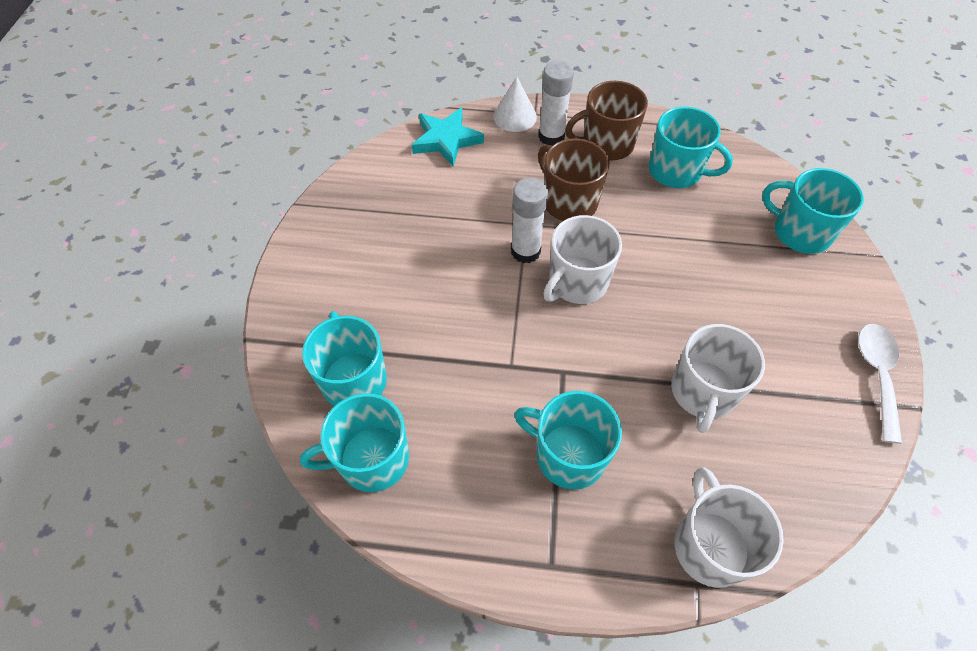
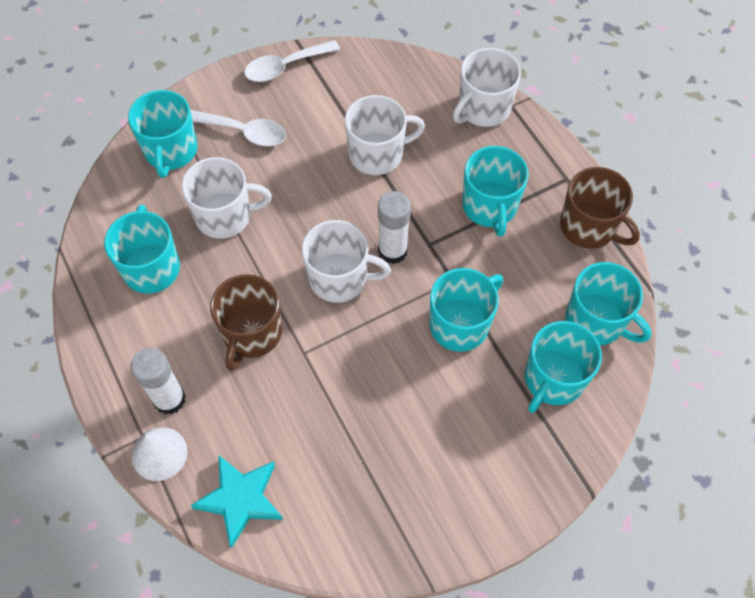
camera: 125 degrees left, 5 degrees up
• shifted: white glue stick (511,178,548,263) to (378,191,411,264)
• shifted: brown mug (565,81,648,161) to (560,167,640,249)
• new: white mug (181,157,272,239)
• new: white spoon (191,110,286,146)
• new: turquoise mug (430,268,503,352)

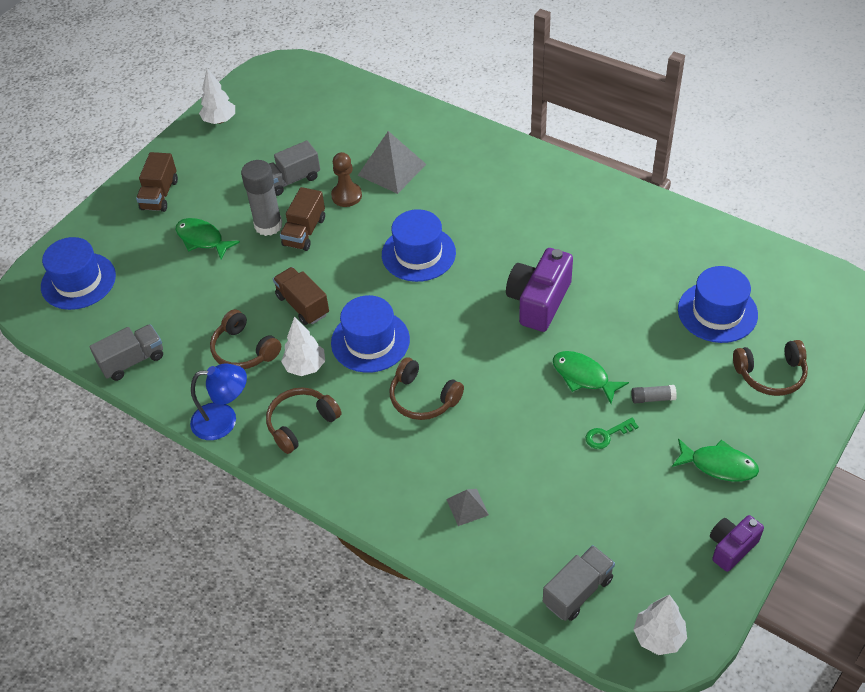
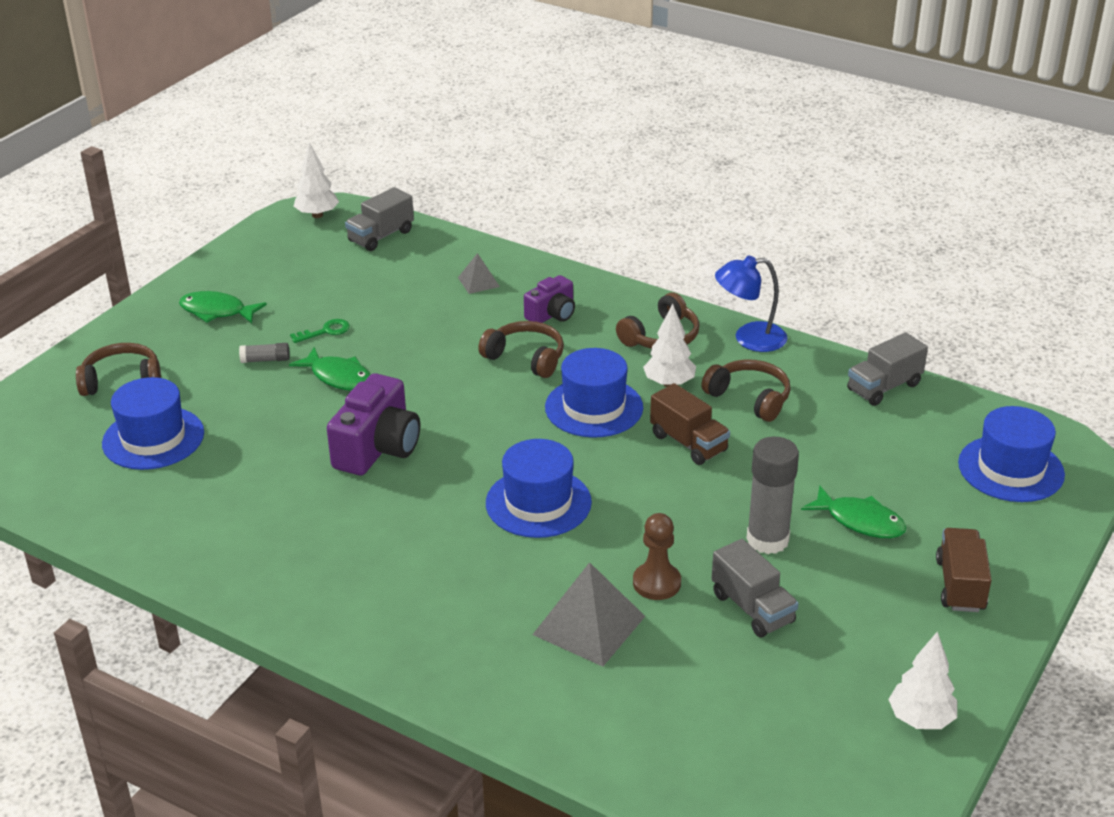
camera: 175 degrees right, 15 degrees down
• rotated: grey truck (269,140,320,196) = (711,539,798,637) 90 degrees clockwise
• gone: brown truck (280,187,325,251)
• shifted: purple camera (710,515,764,572) to (524,275,575,323)

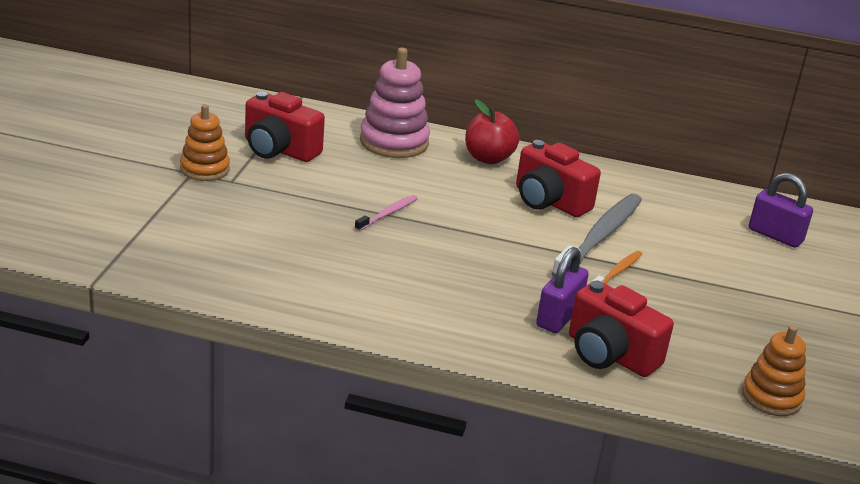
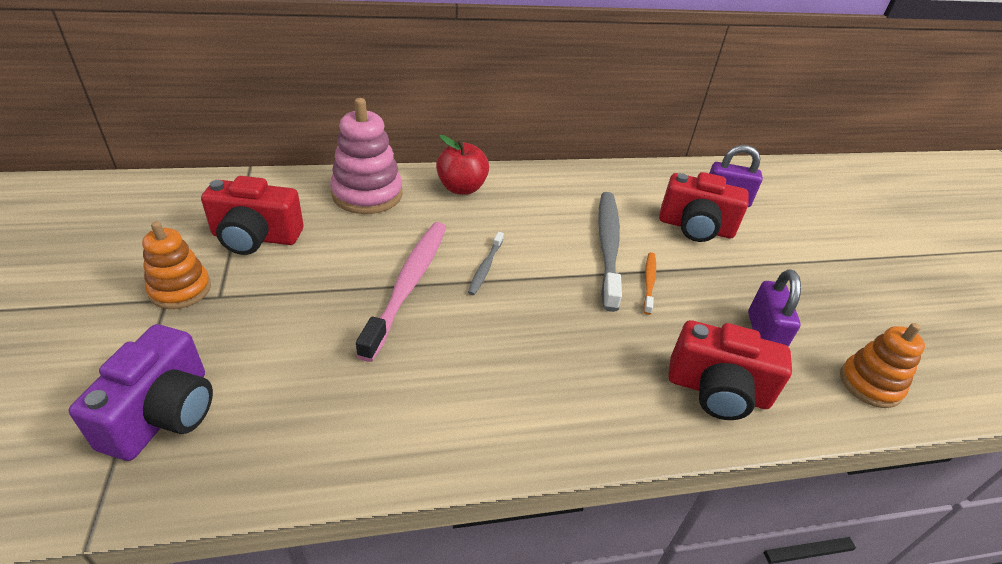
camera: 25 degrees left, 10 degrees up
• scaled: pink toothbrush (355,195,418,231) = (356,222,446,362) x2.09
• shifted: red camera (516,140,601,217) to (659,172,749,242)
• shifted: purple padlock (536,247,589,333) to (748,269,801,347)
• new: purple camera (69,324,213,461)
• new: grey toothbrush (468,232,504,295)

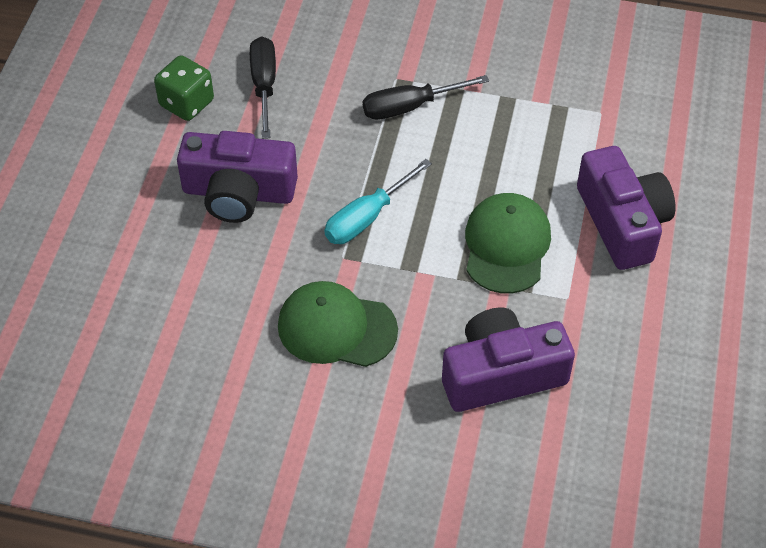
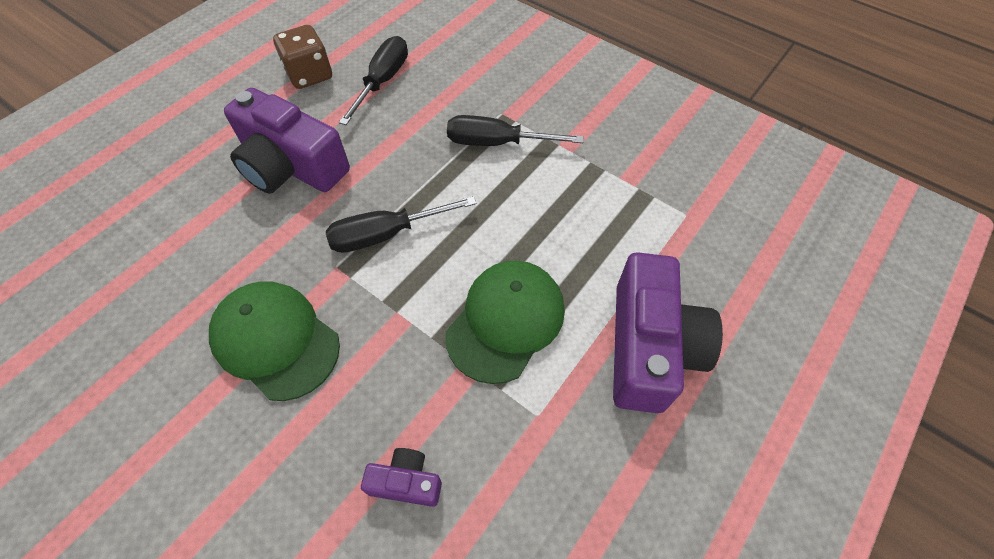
camera: 25 degrees right, 5 degrees up
• repainted: green dice (154,55,214,121) to brown dice (273,25,332,89)
• repainted: turquoise screwdriver (325,159,432,244) to black screwdriver (326,196,477,253)
• scaled: purple camera (442,308,575,412) = (361,448,442,507) x0.46

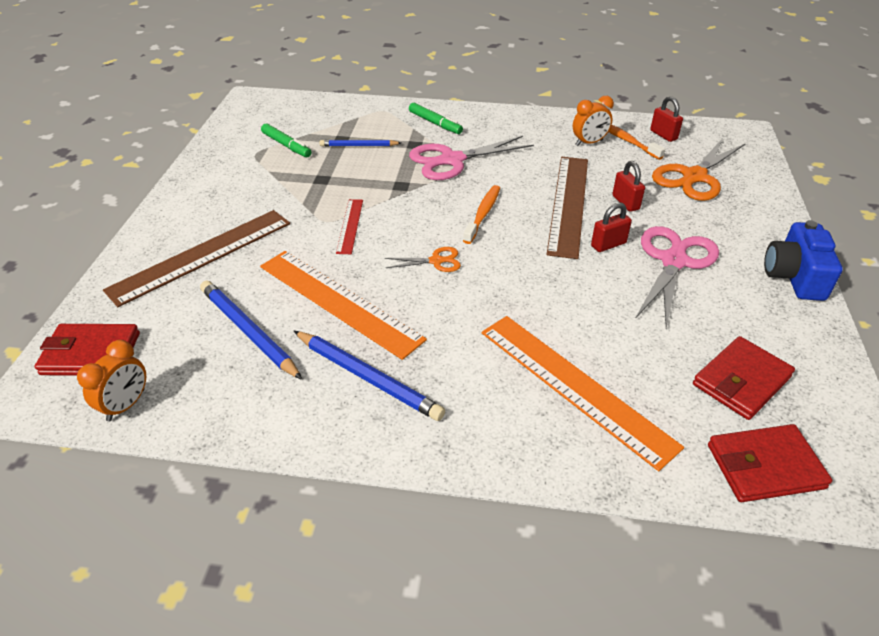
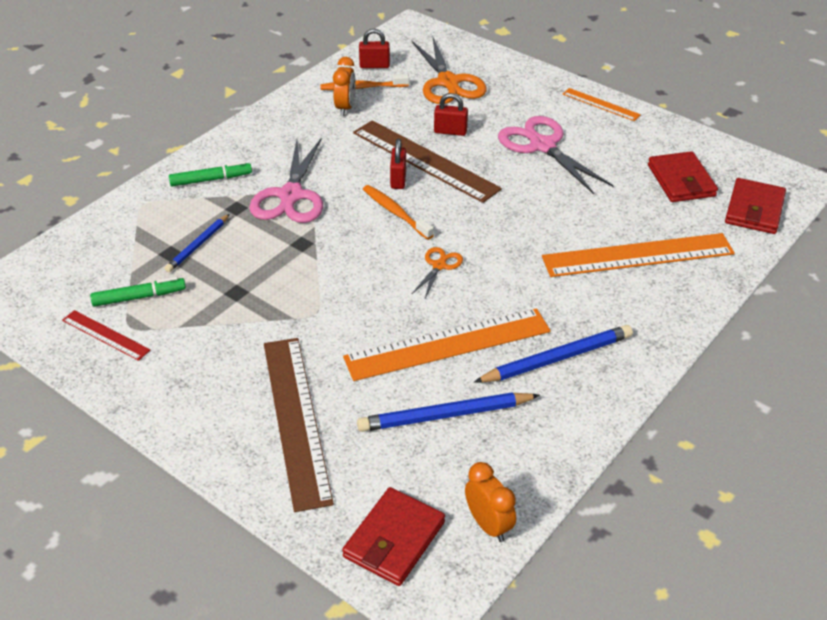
camera: 60 degrees left, 0 degrees up
• shifted: red ruler (336,199,363,254) to (62,310,150,361)
• shifted: red padlock (591,202,632,252) to (390,139,406,189)
• swapped: blue camera (764,220,843,301) to orange ruler (563,88,641,121)

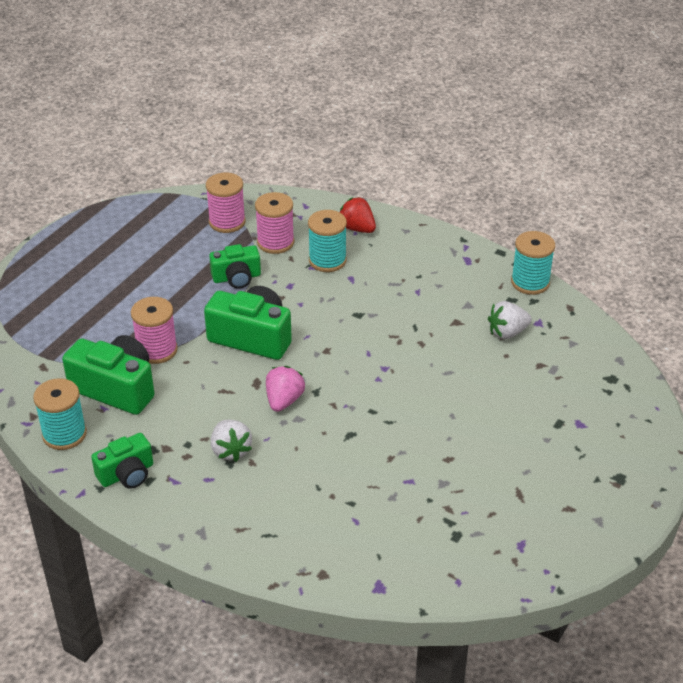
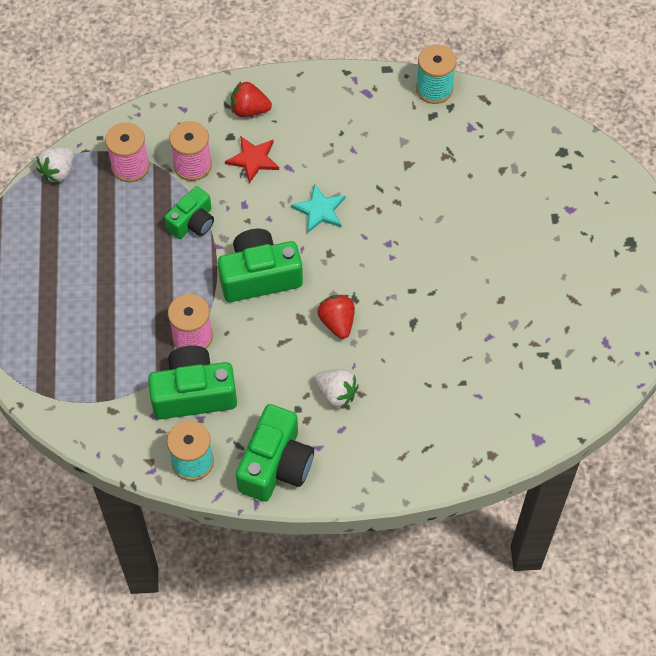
camera: 35 degrees left, 20 degrees up
• scaled: green camera (91,433,153,489) = (236,404,314,502) x1.60
• repainted: pink strawberry (266,366,305,412) to red strawberry (317,295,355,339)
• swapped: turquoise spool (308,210,347,272) to red star (225,136,279,183)
• shifted: white strawberry (488,301,532,339) to (36,147,74,183)
• new: turquoise star (291,183,345,233)

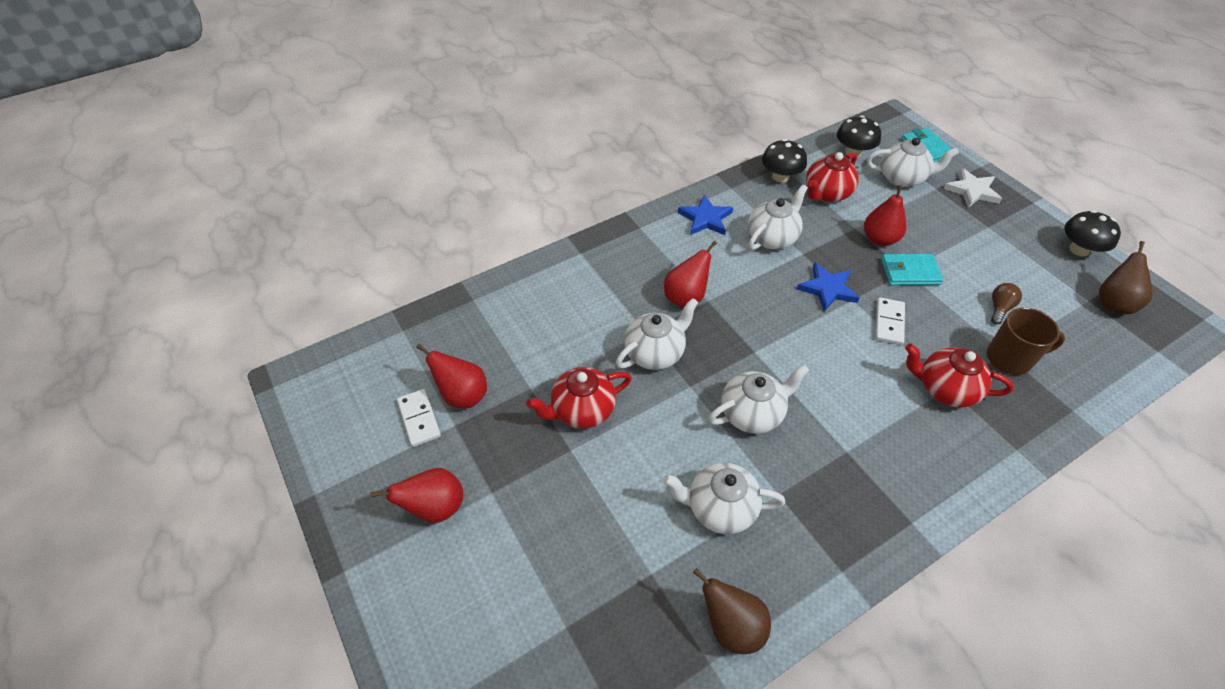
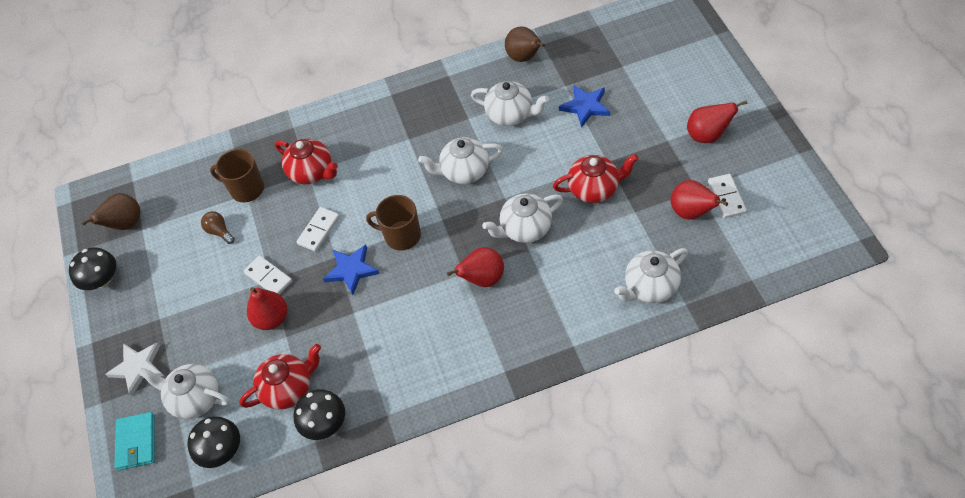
camera: 160 degrees left, 5 degrees up
• shifted: blue star (678,194,733,235) to (559,84,610,128)
• shifted: white teapot (748,185,808,250) to (614,248,688,303)
• swapped: turquoise wallet (881,254,943,285) to white domino (244,255,292,295)
• rotated: brown light bulb (991,283,1022,325) = (201,211,235,244) 90 degrees clockwise
• new: brown mug (366,195,421,250)

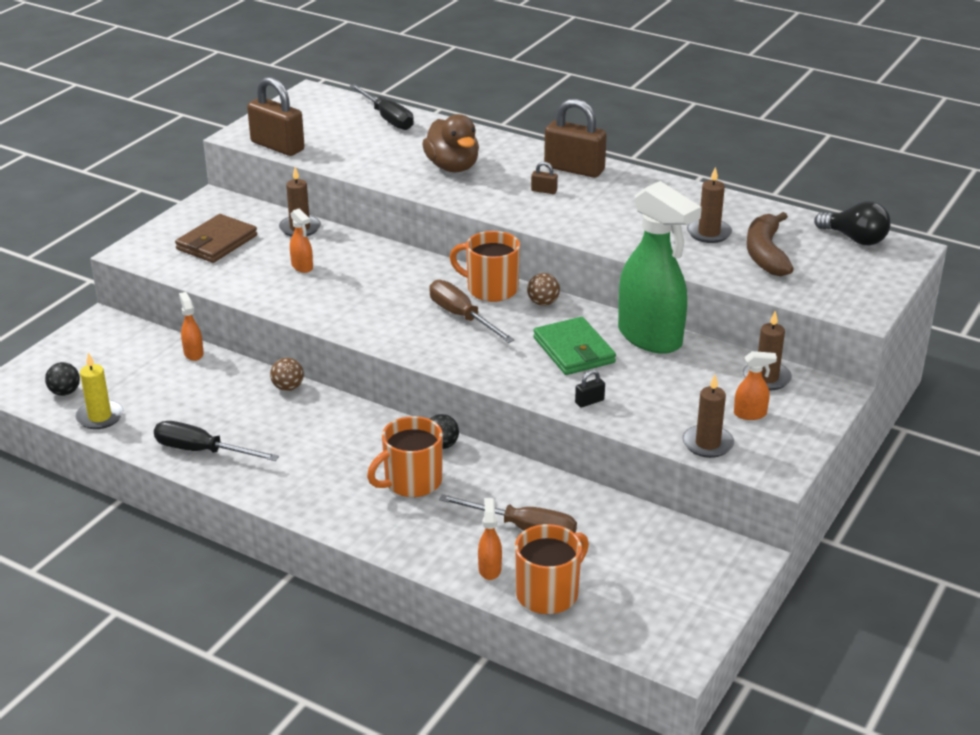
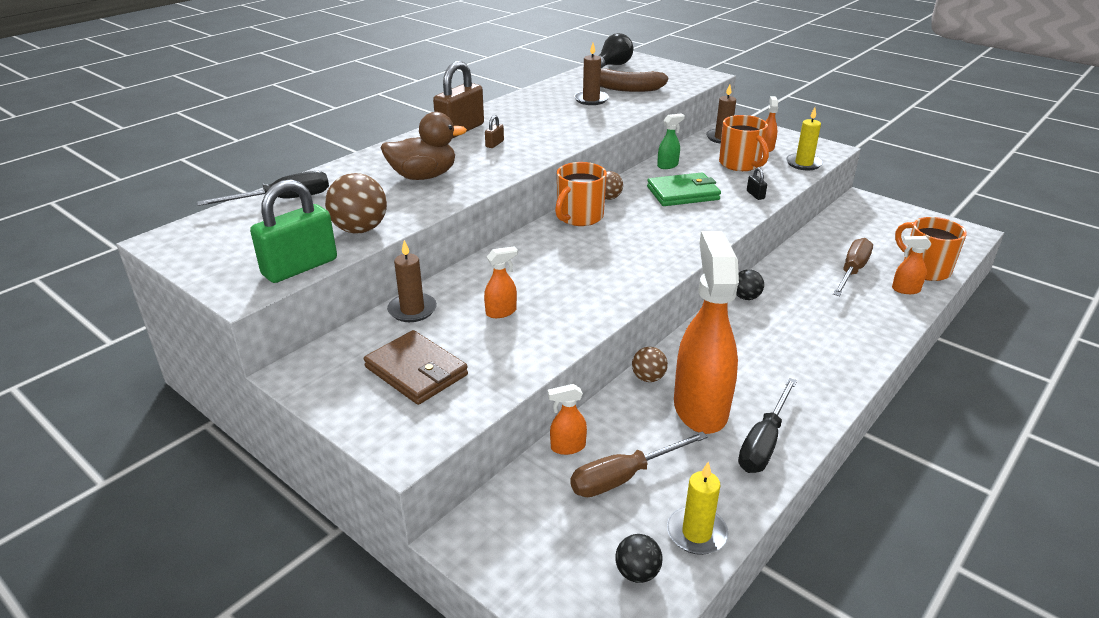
camera: 80 degrees left, 0 degrees up
• repainted: brown padlock (247,77,305,156) to green padlock (250,180,337,283)
• shifted: orange mug (367,416,443,497) to (719,115,769,171)
• shifted: brown screwdriver (429,280,515,343) to (570,431,708,497)
• scaled: green spray bottle (618,181,702,354) = (657,114,685,169) x0.41
• repainted: brown candle (682,375,734,458) to yellow candle (786,107,823,170)
• new: brown ball (325,173,387,234)
• new: orange spray bottle (674,231,739,434)

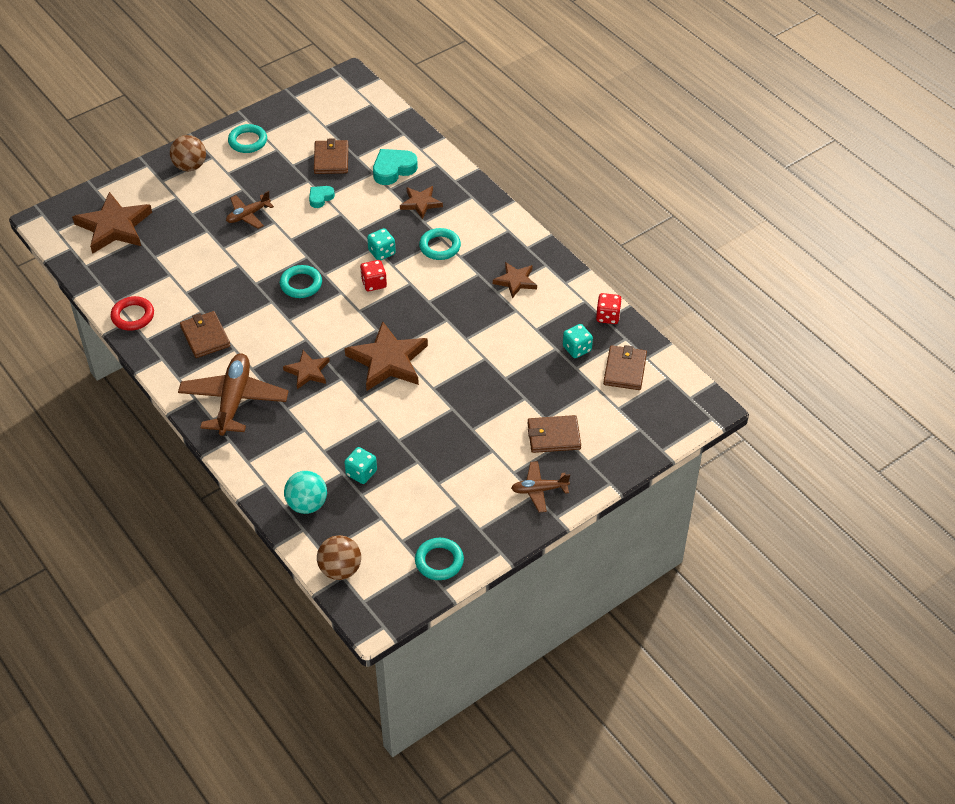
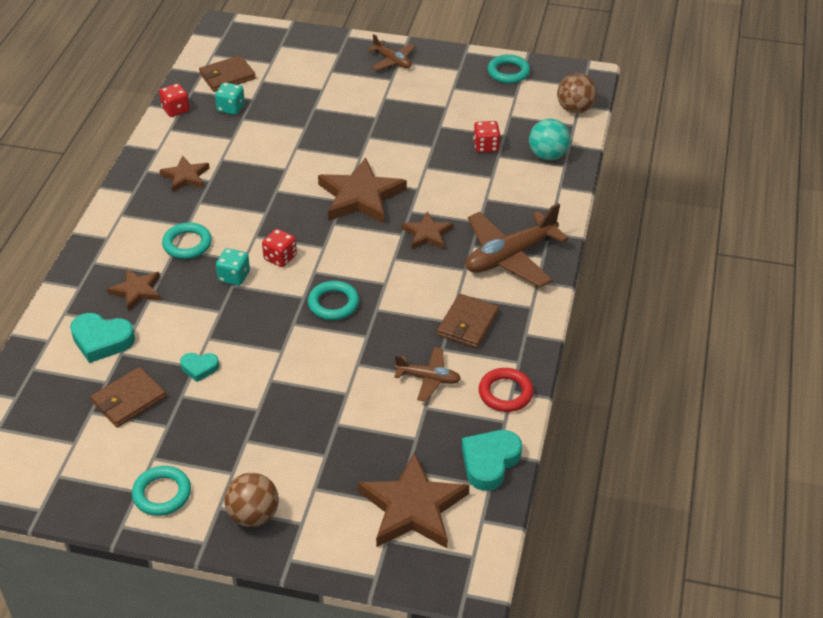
camera: 130 degrees left, 5 degrees down
• shifted: brown plane (226,191,274,229) to (394,347,461,402)
• repainted: turquoise dice (344,447,377,484) to red dice (473,121,500,153)
• gone: brown wallet (528,415,581,453)
• new: turquoise heart (462,430,522,491)

